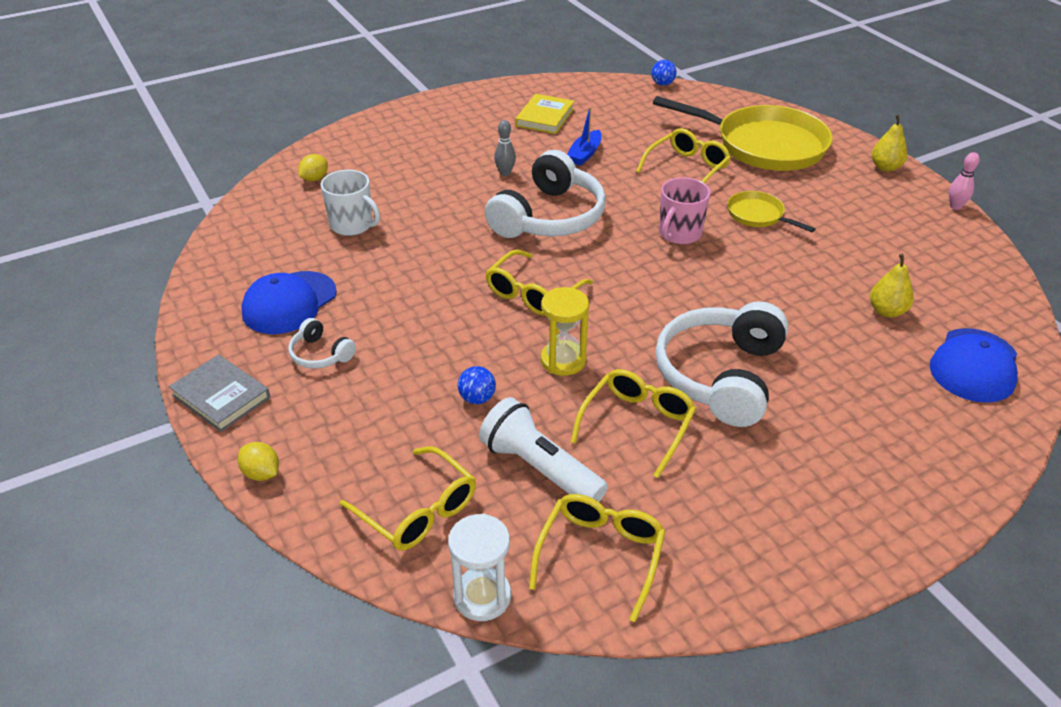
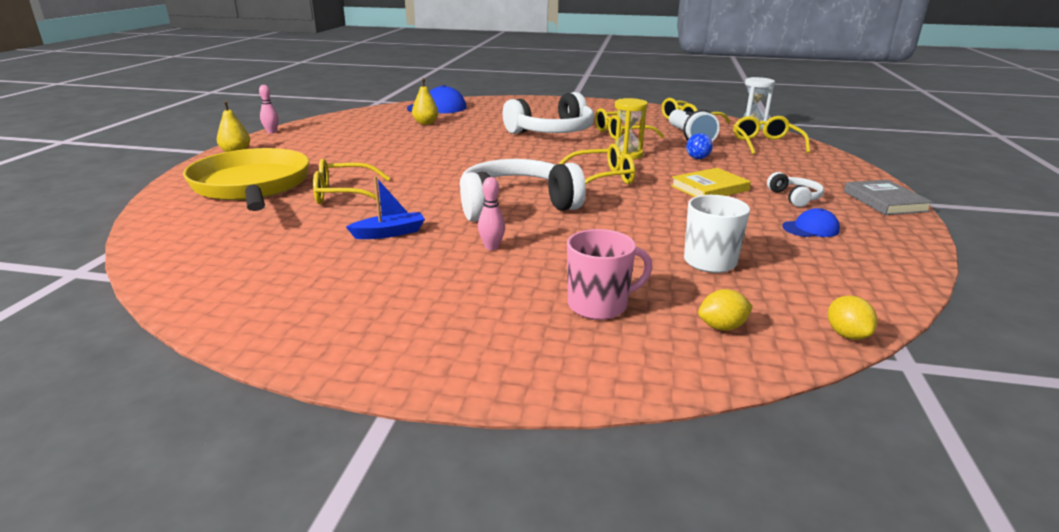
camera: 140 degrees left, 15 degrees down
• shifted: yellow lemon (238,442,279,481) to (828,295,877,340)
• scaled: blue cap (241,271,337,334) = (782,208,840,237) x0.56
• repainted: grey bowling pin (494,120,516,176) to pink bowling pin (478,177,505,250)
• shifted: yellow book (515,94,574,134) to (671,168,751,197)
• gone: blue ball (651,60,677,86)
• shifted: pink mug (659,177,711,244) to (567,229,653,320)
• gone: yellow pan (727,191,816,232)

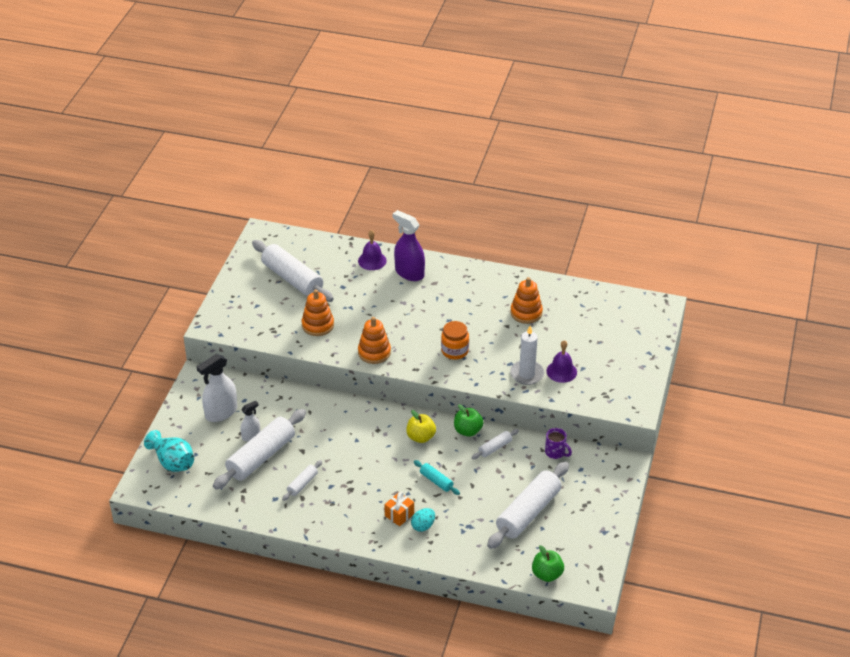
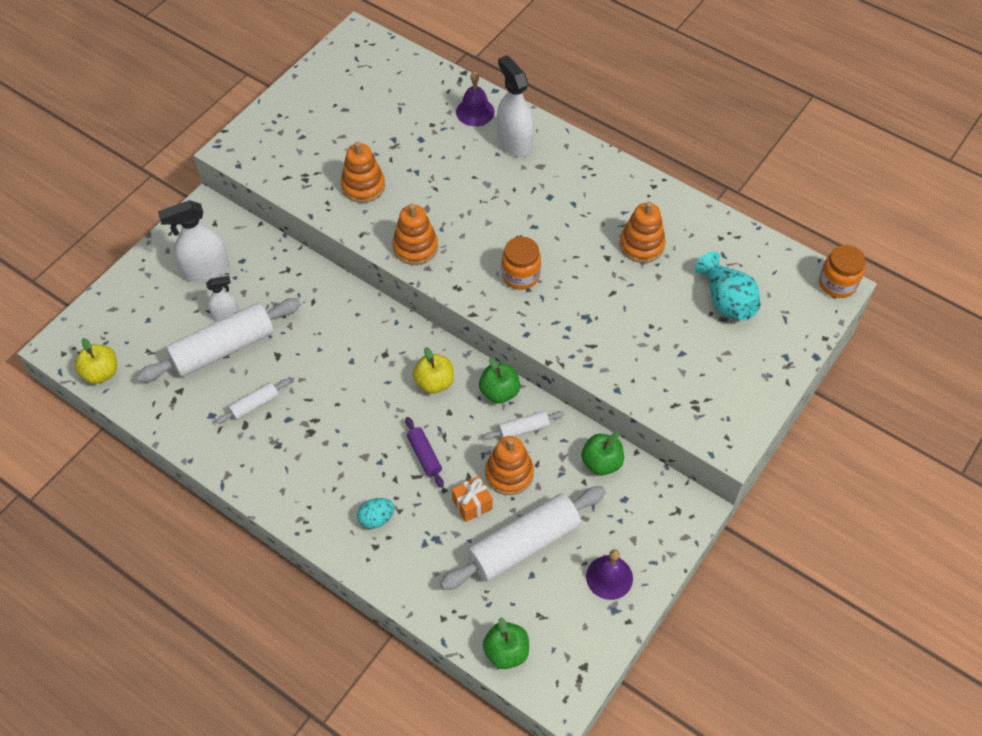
camera: 20 degrees right, 15 degrees up
• shifted: turquoise vase (144,430,194,472) to (695,251,761,321)
• gone: white rolling pin (252,240,334,302)
• shifted: orange gift (384,492,414,526) to (452,476,492,522)
• repainted: purple spray bottle (393,210,425,281) to white spray bottle (497,55,534,157)
• repainted: turquoise rolling pin (414,460,460,495) to purple rolling pin (405,417,444,488)
• gone: white candle (510,326,544,385)
• swapped: purple mug (545,428,572,459) to green apple (581,432,624,476)
• shifted: purple bell (546,340,577,383) to (586,549,633,600)
• new: yellow apple (75,338,117,384)
• new: orange stacking toy (485,436,534,495)
• new: orange jar (819,245,866,298)

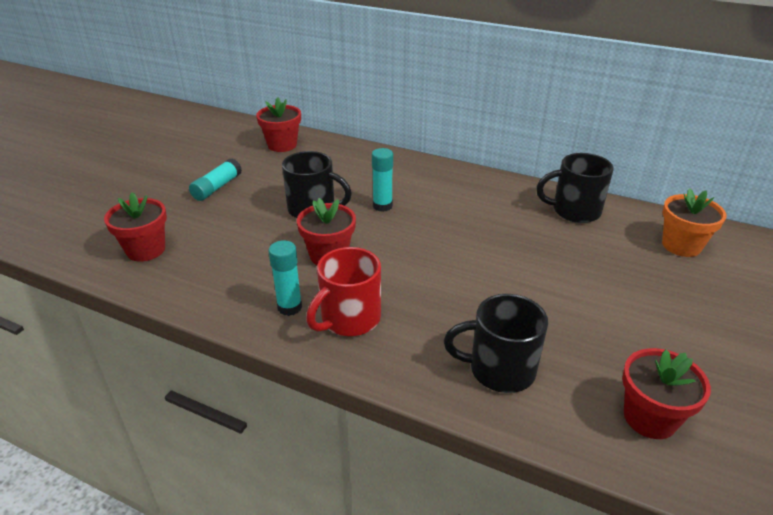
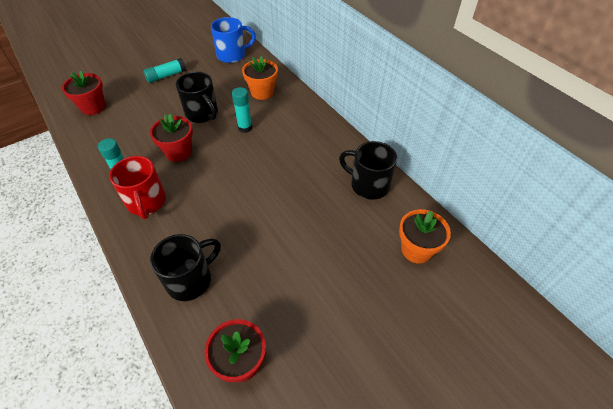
camera: 30 degrees right, 15 degrees up
• swapped: red flower pot (256,97,301,152) to blue mug (211,17,256,63)
• rotated: red mug (306,247,381,336) = (109,156,166,219) 90 degrees counterclockwise
• rotated: black mug (444,294,548,393) = (150,234,221,301) 105 degrees clockwise
• new: orange flower pot (242,56,278,100)

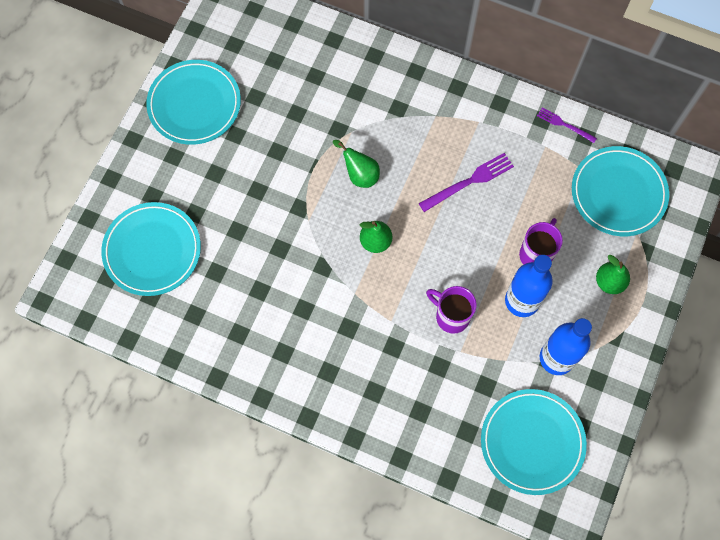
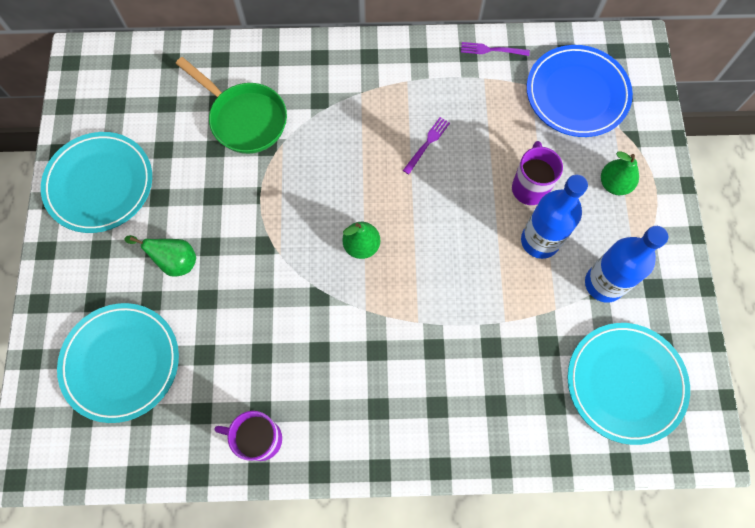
camera: 25 degrees left, 0 degrees up
• shifted: green pear (332,140,380,188) to (124,235,196,277)
• scaled: purple fork (419,153,514,212) = (403,117,450,174) x0.62
• shifted: purple mug (426,286,477,334) to (214,411,282,461)
• repainted: turquoise plate (572,146,669,236) to blue plate (527,45,633,137)
• new: green pan (176,57,287,154)

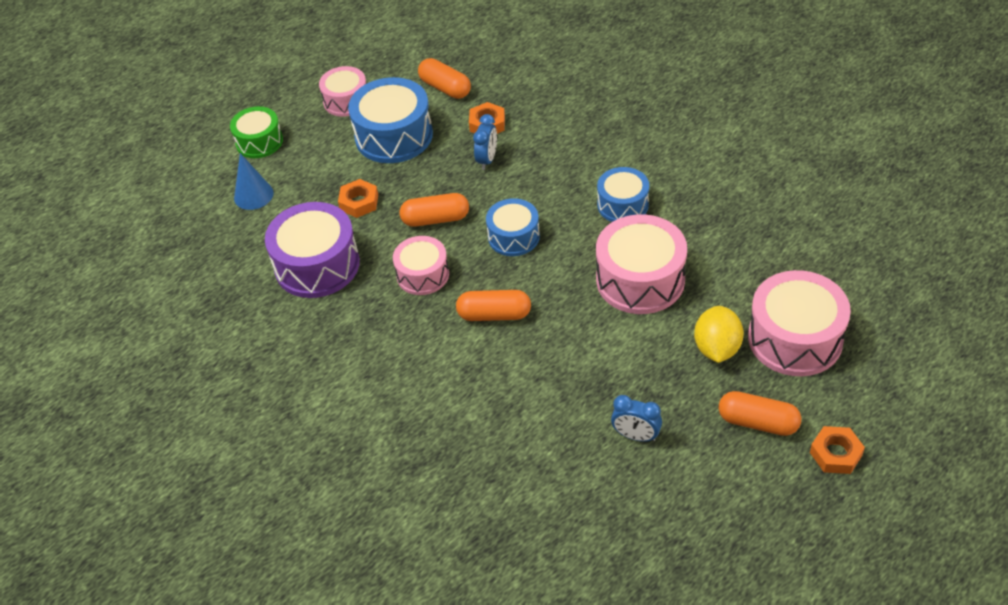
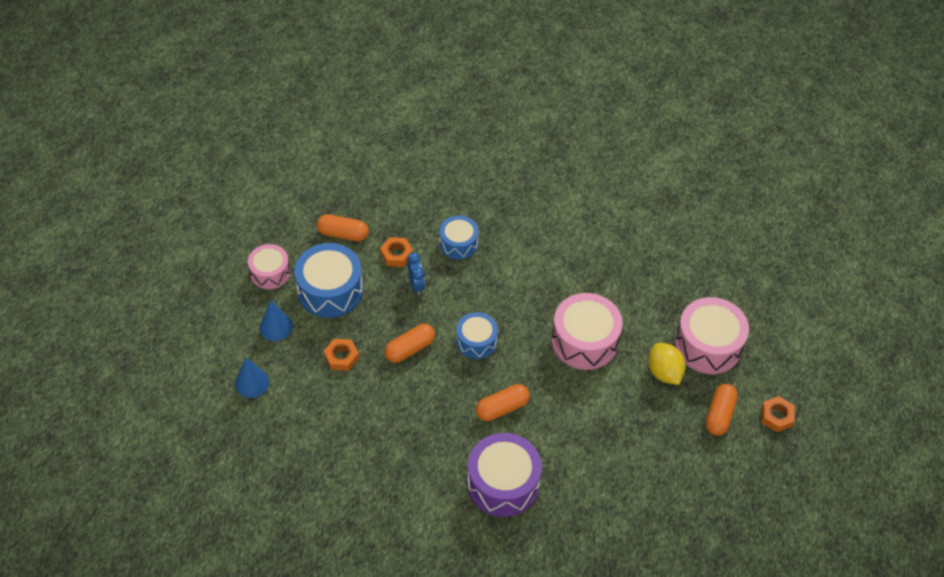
camera: 35 degrees left, 5 degrees up
• gone: green drum (230,106,283,158)
• shifted: purple drum (265,202,360,298) to (467,433,542,517)
• gone: pink drum (393,236,449,295)
• shifted: blue drum (597,167,649,222) to (439,215,479,260)
• gone: blue clock (611,395,662,442)
• rotated: orange capsule (719,391,801,436) = (706,384,738,436) 60 degrees counterclockwise
• new: blue cone (260,300,293,341)

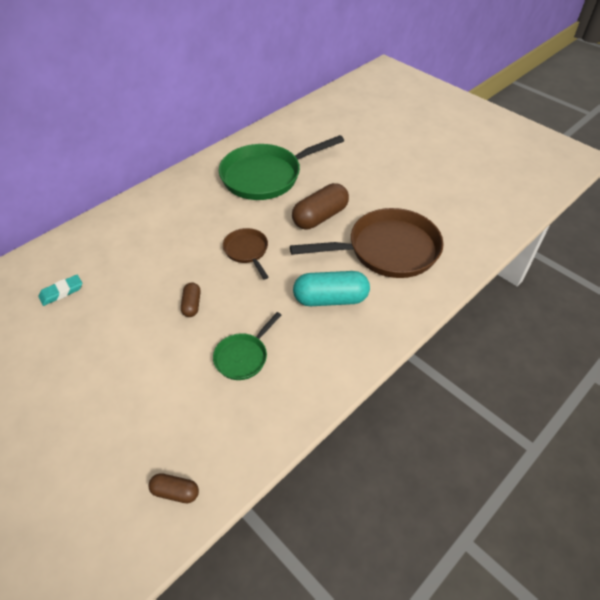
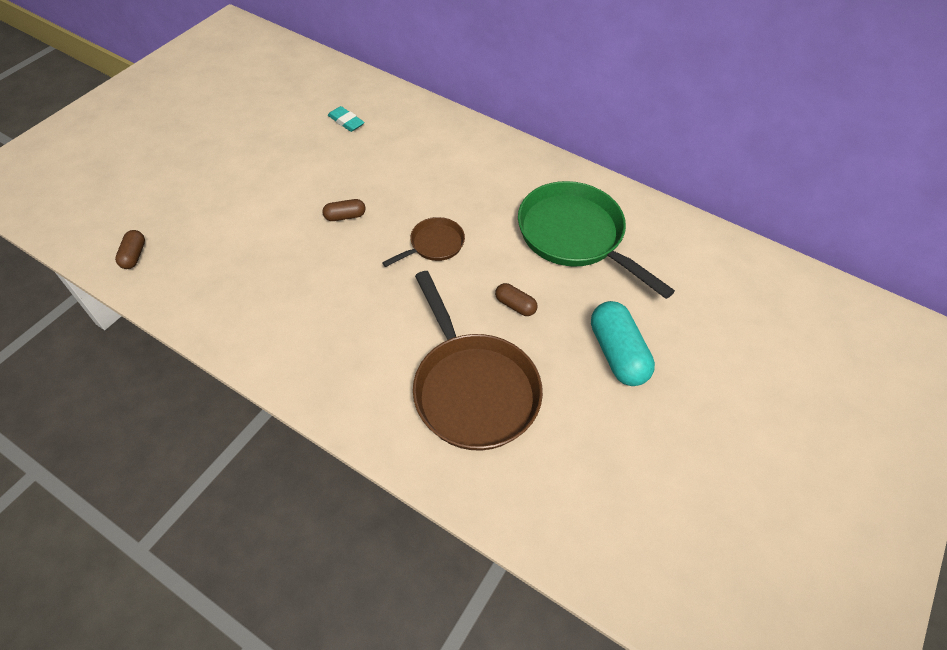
camera: 75 degrees right, 5 degrees up
• gone: green pan (213,312,281,380)
• scaled: brown capsule (292,183,349,229) = (495,283,538,316) x0.52
• shifted: turquoise capsule (293,271,370,306) to (591,301,655,386)

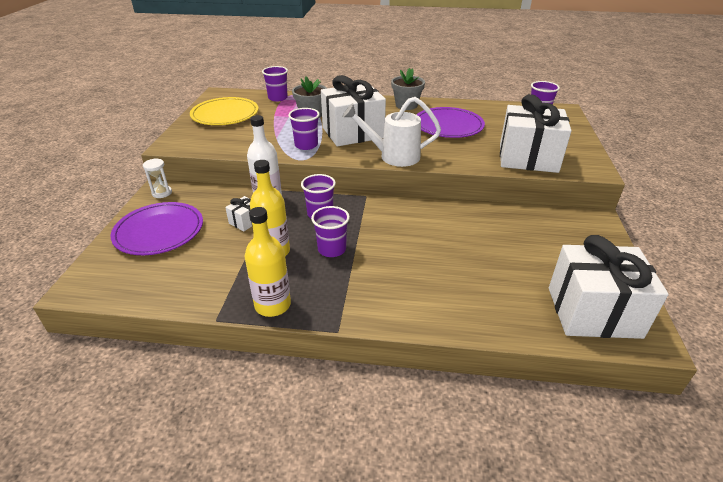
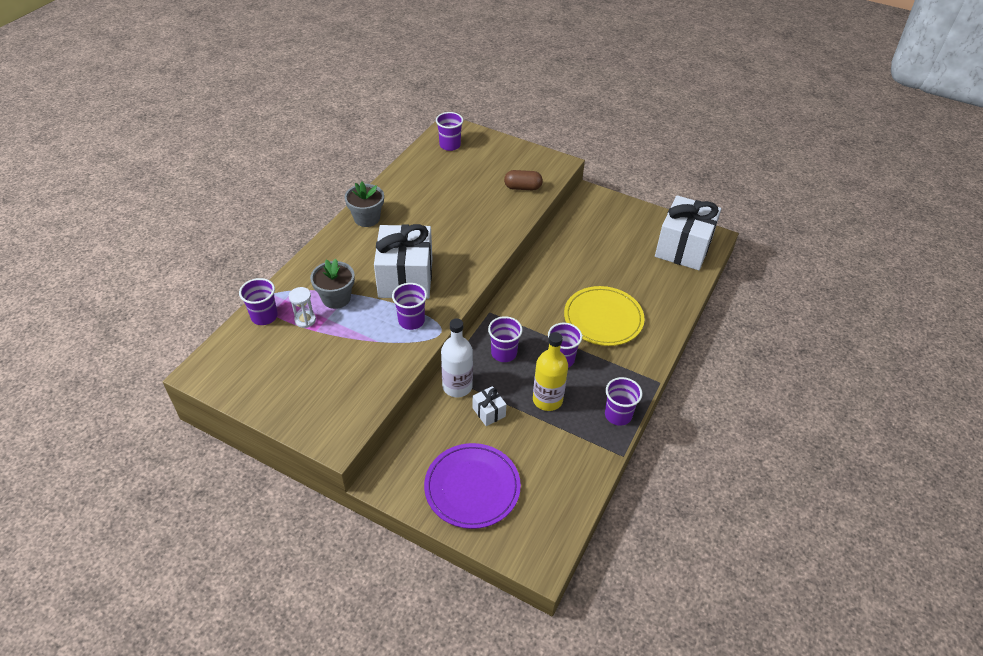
camera: 70 degrees left, 10 degrees up
• shifted: white hourglass (143,158,172,198) to (289,287,316,328)
• shifted: yellow plate (190,97,259,125) to (564,286,645,346)
• swapped: yellow bottle (244,207,291,317) to purple cup (605,377,643,426)
• gone: white watering can (343,97,441,167)
• gone: purple plate (417,107,485,138)
• swapped: white gift (500,94,571,173) to brown capsule (504,170,543,190)

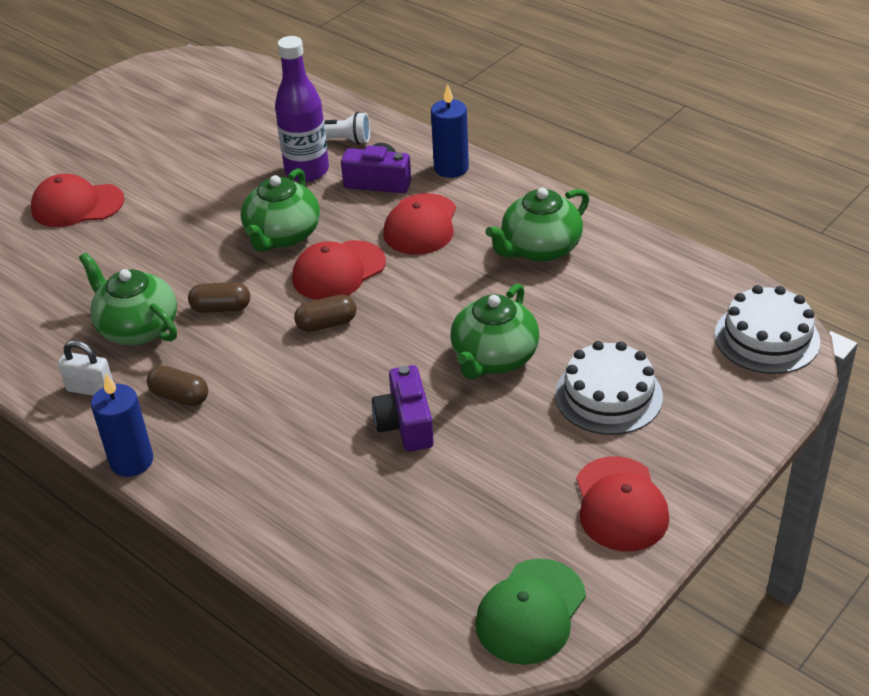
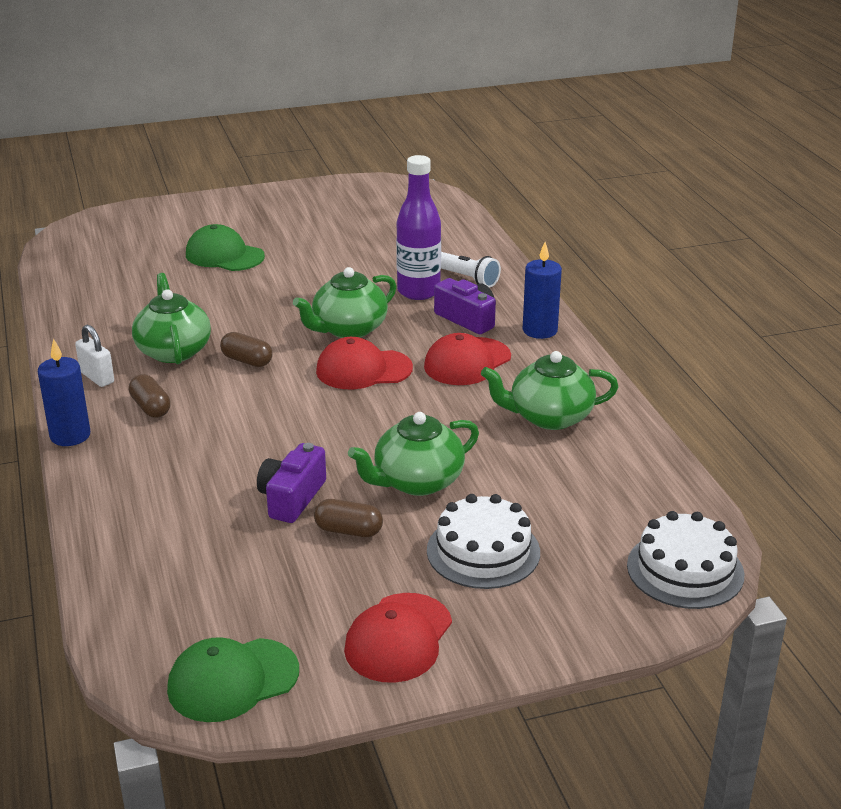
camera: 30 degrees right, 10 degrees down
• repainted: red cap (31,174,124,227) to green cap (186,224,265,271)
• shifted: brown capsule (294,294,357,332) to (314,499,383,537)

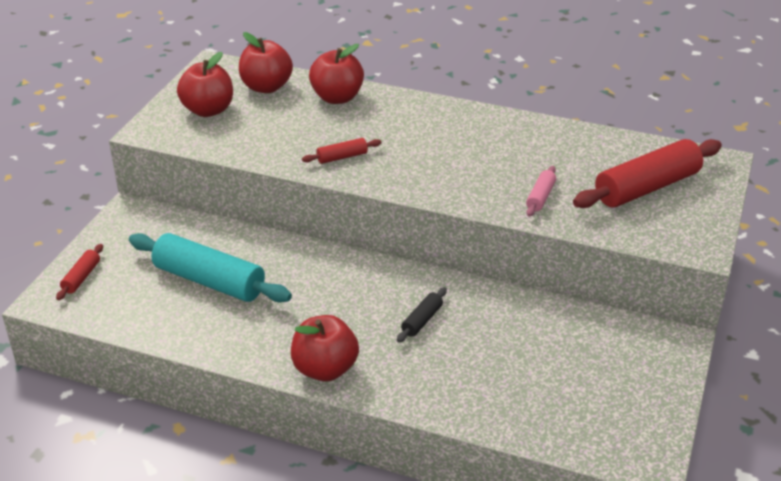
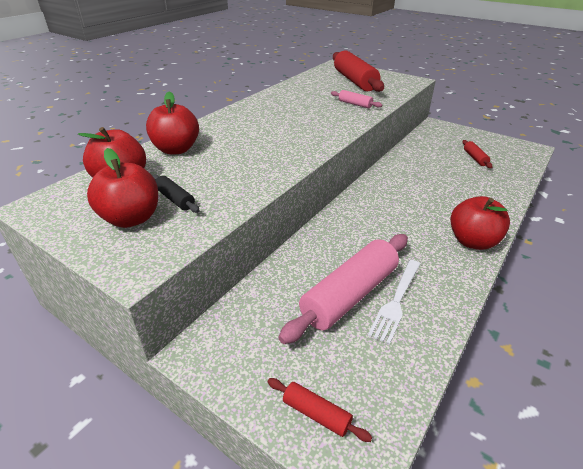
camera: 75 degrees left, 0 degrees up
• repainted: turquoise rolling pin (129,233,292,302) to pink rolling pin (278,234,408,344)
• shifted: red rolling pin (302,138,382,164) to (462,140,492,168)
• shifted: black rolling pin (397,287,447,342) to (152,174,200,213)
• new: white fork (368,260,420,345)

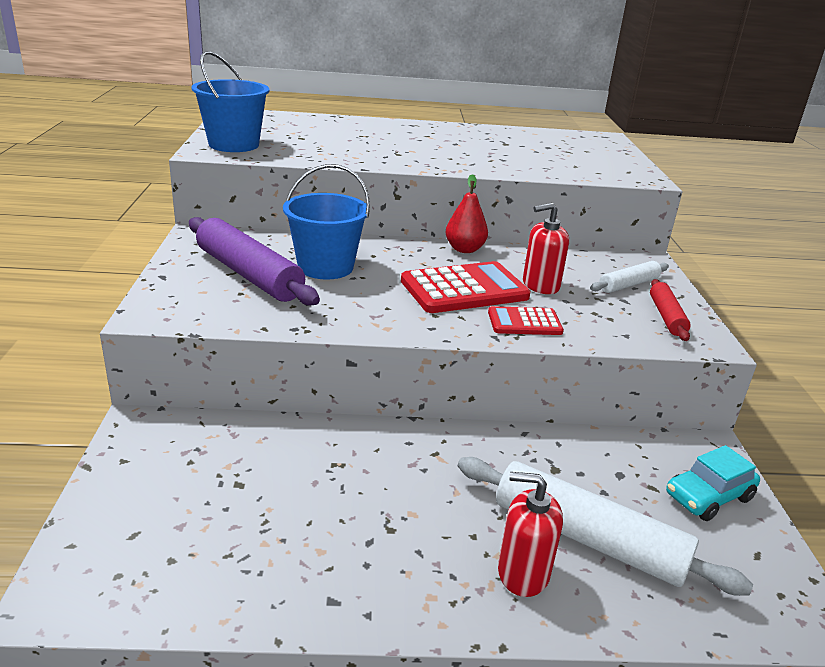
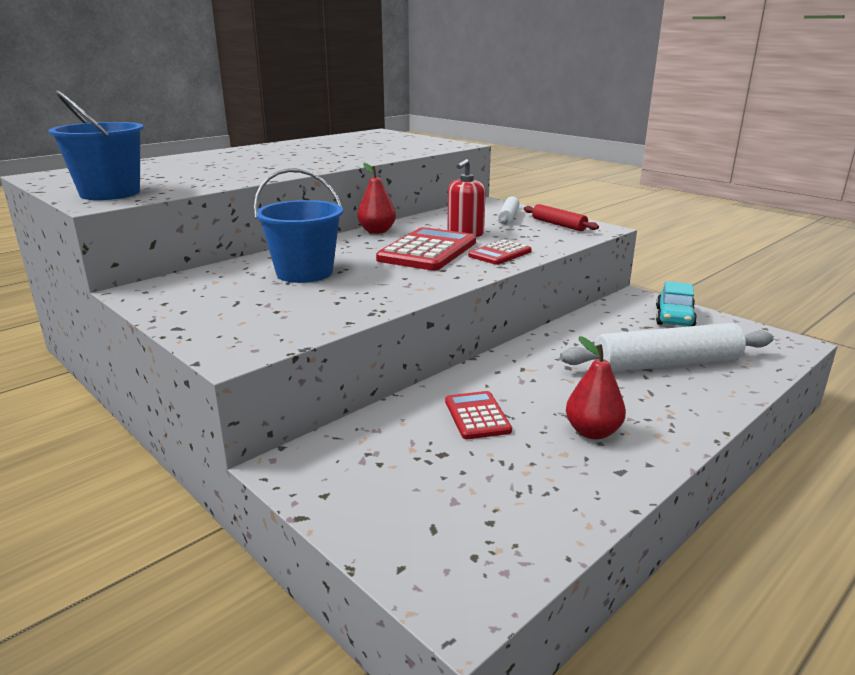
camera: 40 degrees left, 5 degrees down
• gone: purple rolling pin (189,217,320,306)
• gone: red soap dispenser (498,472,563,597)
• new: red calculator (445,391,512,439)
• new: red pear (566,336,626,439)

